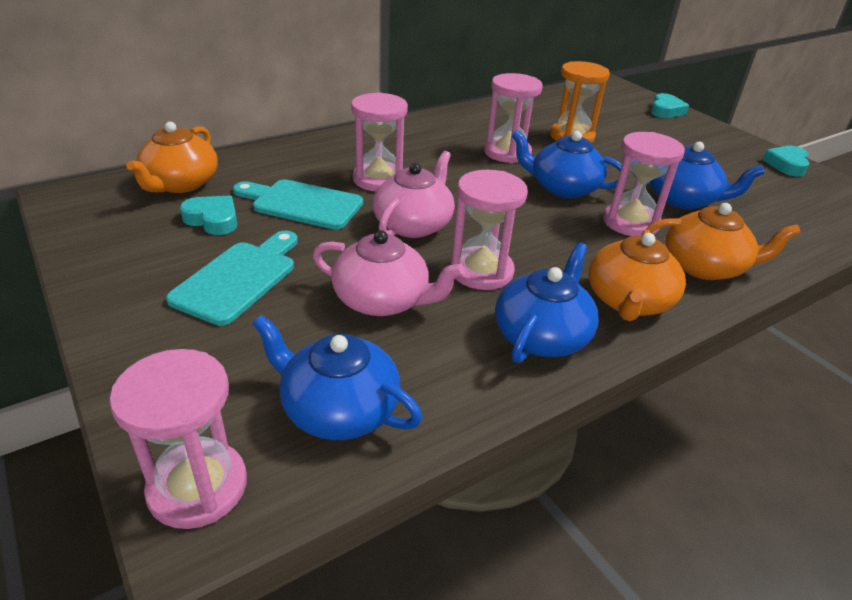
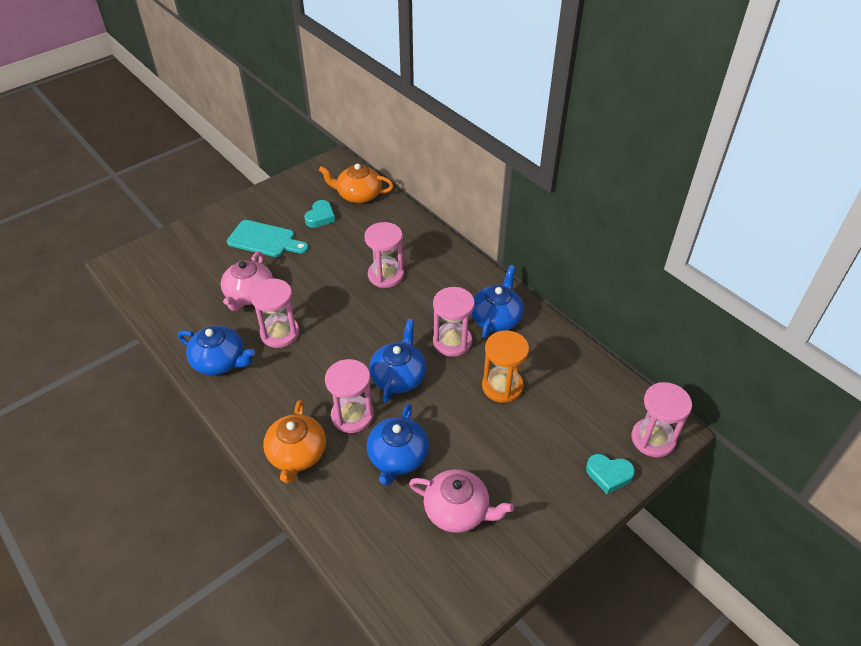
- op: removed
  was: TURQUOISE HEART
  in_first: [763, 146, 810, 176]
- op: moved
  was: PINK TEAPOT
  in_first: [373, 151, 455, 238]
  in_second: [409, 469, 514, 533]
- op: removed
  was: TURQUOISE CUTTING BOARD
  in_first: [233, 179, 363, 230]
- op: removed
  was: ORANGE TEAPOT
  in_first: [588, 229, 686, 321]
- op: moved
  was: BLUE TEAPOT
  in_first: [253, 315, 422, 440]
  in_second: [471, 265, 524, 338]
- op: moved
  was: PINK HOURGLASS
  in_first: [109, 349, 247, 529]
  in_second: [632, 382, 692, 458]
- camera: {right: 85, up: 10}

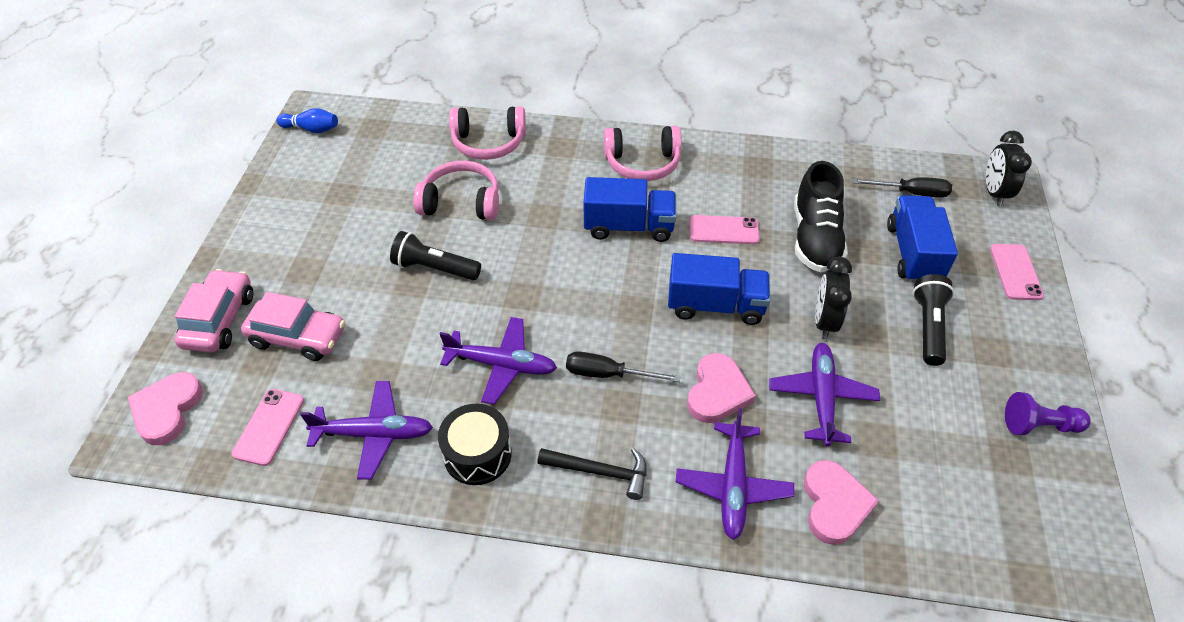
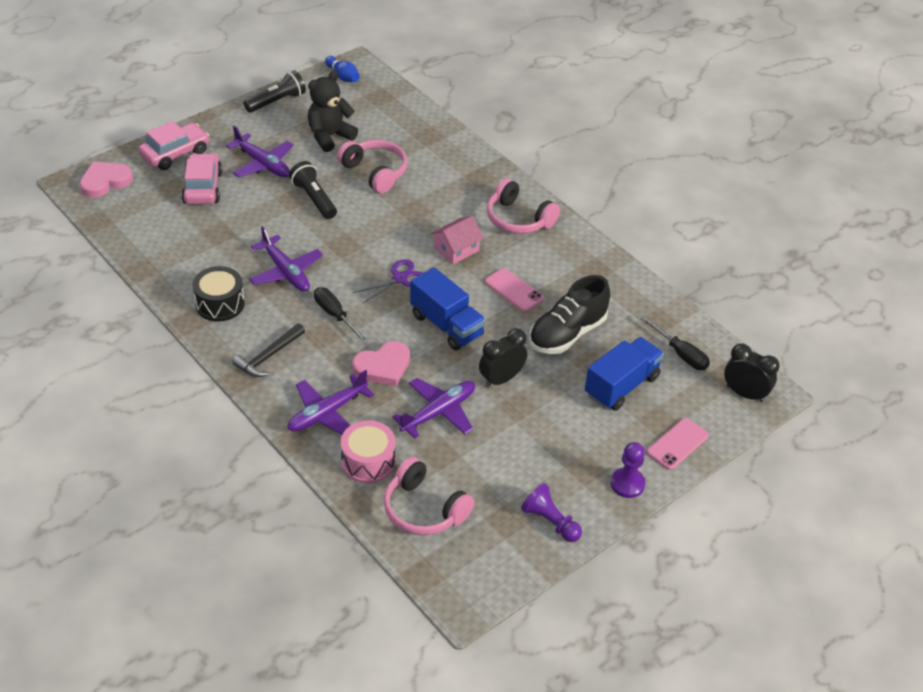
- op: moved
  was: PINK HEADPHONES
  in_first: [449, 106, 526, 160]
  in_second: [383, 457, 475, 535]
- op: turned
  was: BLACK CLOCK
  in_first: [986, 131, 1032, 206]
  in_second: [724, 343, 780, 403]
  clockwise: 75
- op: replaced
  was: BLUE TRUCK
  now: PINK HOUSE
  in_first: [584, 177, 676, 242]
  in_second: [431, 216, 484, 264]
- op: moved
  was: BLACK FLASHLIGHT
  in_first: [913, 274, 954, 366]
  in_second: [243, 70, 306, 113]
- op: turned
  was: PINK CAR
  in_first: [241, 292, 345, 361]
  in_second: [181, 153, 222, 204]
  clockwise: -150
- op: moved
  was: PURPLE PLANE
  in_first: [300, 381, 433, 480]
  in_second: [226, 126, 293, 178]
- op: removed
  was: PINK PHONE
  in_first: [232, 389, 304, 466]
- op: turned
  was: BLACK HAMMER
  in_first: [537, 448, 647, 500]
  in_second: [233, 324, 305, 377]
  clockwise: 75
- op: replaced
  was: PINK HEART
  now: PINK DRUM
  in_first: [804, 460, 879, 545]
  in_second: [341, 420, 395, 484]
- op: added
  now: BLACK TEDDY BEAR
  in_second: [308, 71, 358, 152]
- op: added
  now: PURPLE SCISSORS
  in_second: [353, 259, 423, 303]
- op: added
  now: PURPLE PAWN
  in_second: [611, 442, 645, 498]
- camera: {right: 40, up: -5}

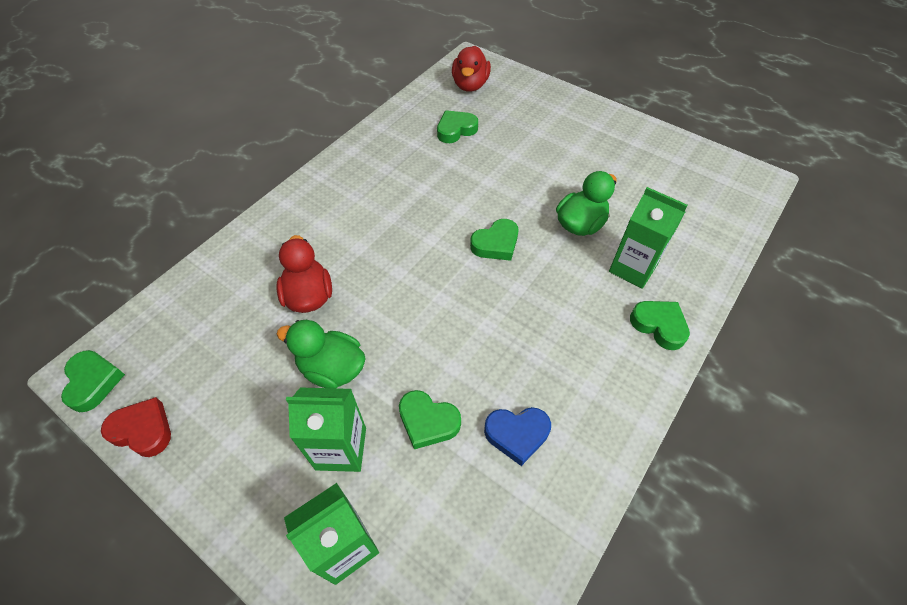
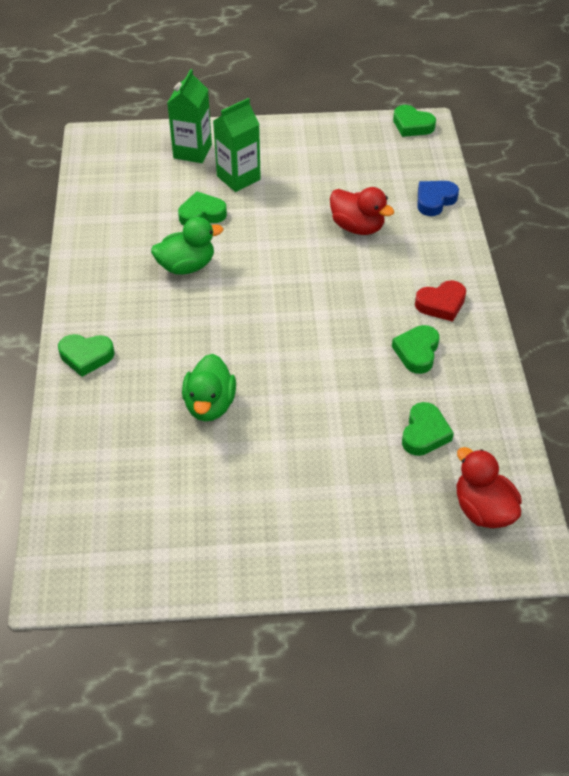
- op: removed
  was: GREEN CARTON
  in_first: [609, 187, 688, 289]
- op: moved
  was: GREEN HEART
  in_first: [470, 219, 519, 261]
  in_second: [392, 325, 439, 374]
- op: moved
  was: GREEN DUCK
  in_first: [276, 320, 366, 388]
  in_second: [151, 217, 223, 275]
- op: moved
  was: RED HEART
  in_first: [101, 397, 171, 457]
  in_second: [415, 280, 466, 322]
- op: moved
  was: BLUE HEART
  in_first: [484, 407, 551, 466]
  in_second: [417, 181, 459, 216]
- camera: {right: 140, up: -5}

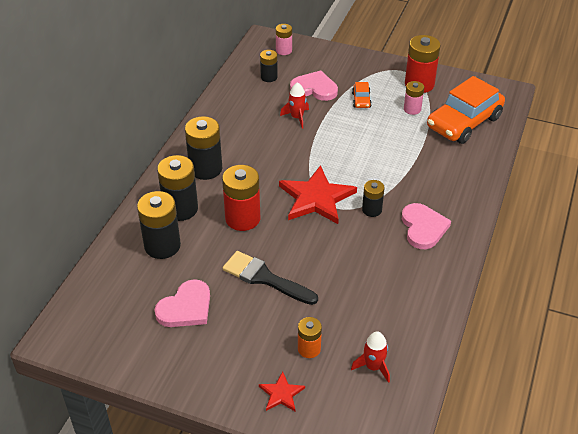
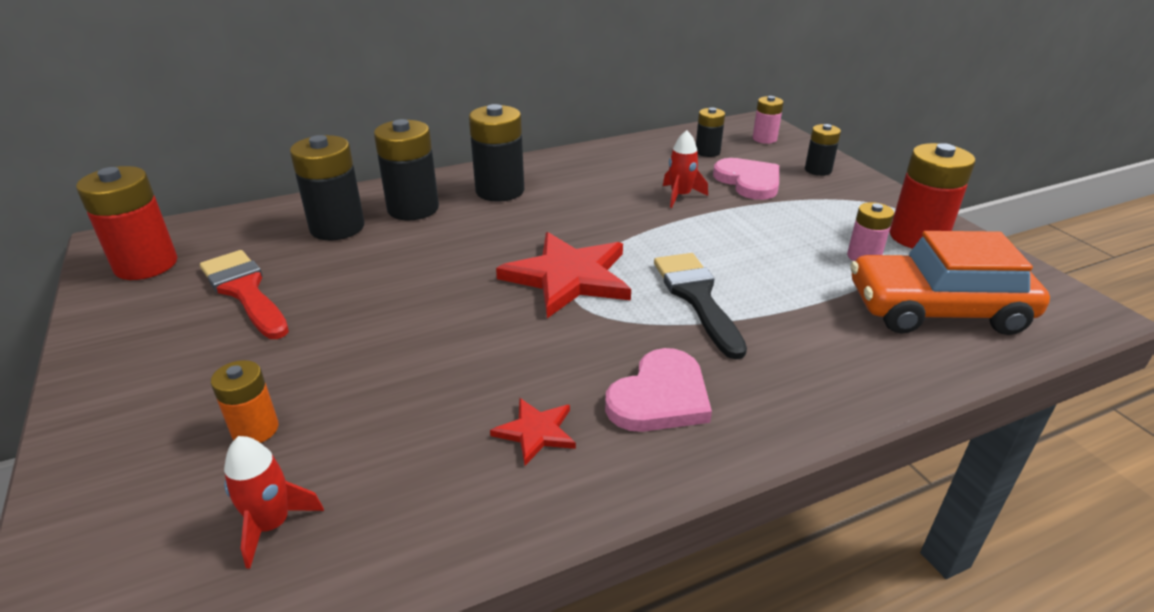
- op: removed
  was: ORANGE CAR
  in_first: [352, 82, 372, 108]
- op: moved
  was: RED BATTERY
  in_first: [222, 165, 260, 231]
  in_second: [76, 166, 177, 280]
- op: moved
  was: BLACK BATTERY
  in_first: [362, 180, 385, 217]
  in_second: [805, 124, 841, 176]
- op: moved
  was: BLACK BRUSH
  in_first: [223, 251, 318, 305]
  in_second: [654, 253, 747, 359]
- op: replaced
  was: PINK HEART
  now: RED BRUSH
  in_first: [154, 279, 210, 327]
  in_second: [200, 250, 289, 339]
- op: moved
  was: RED STAR
  in_first: [259, 371, 305, 411]
  in_second: [490, 398, 576, 465]
- camera: {right: 45, up: -10}

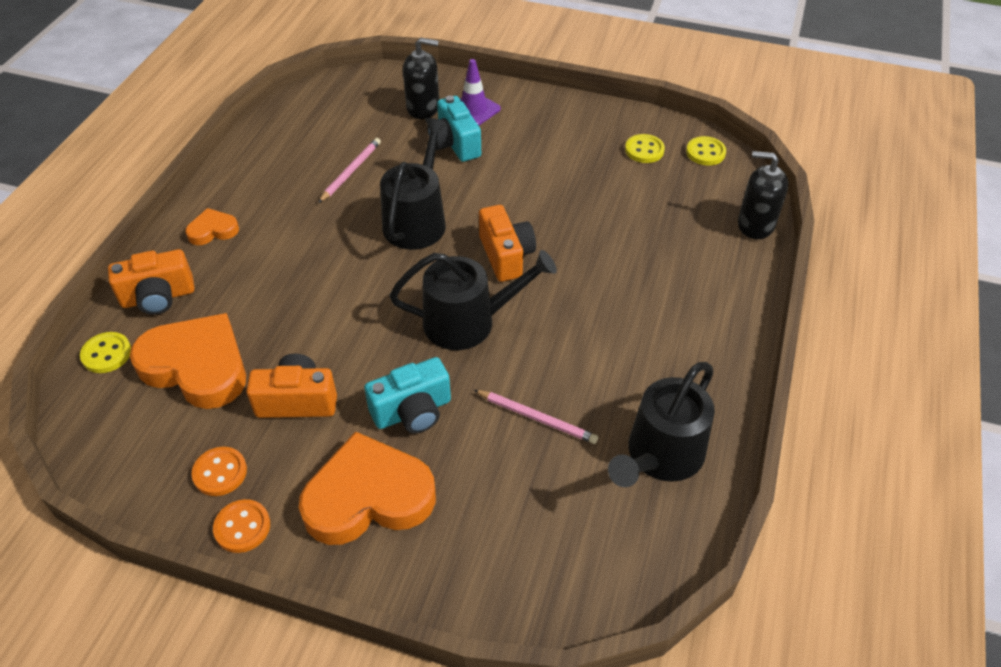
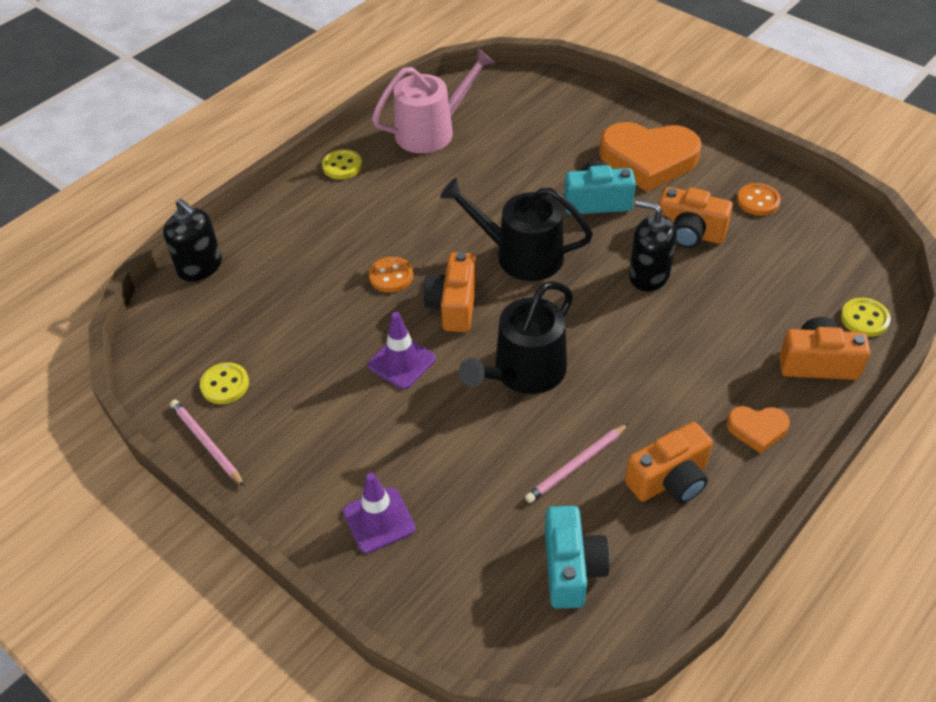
- op: moved
  was: BLACK SOAP DISPENSER
  in_first: [403, 38, 439, 119]
  in_second: [629, 200, 677, 291]
- op: moved
  was: TURQUOISE CAMERA
  in_first: [428, 96, 481, 162]
  in_second: [545, 506, 610, 609]
- op: moved
  was: YELLOW BUTTON
  in_first: [686, 136, 726, 166]
  in_second: [322, 149, 362, 179]
- op: removed
  was: ORANGE HEART
  in_first: [130, 313, 246, 409]
- op: recoloured
  was: BLACK WATERING CAN
  now: PINK WATERING CAN
  in_first: [608, 362, 715, 487]
  in_second: [372, 48, 494, 153]
- op: moved
  was: PINK PENCIL
  in_first: [474, 390, 598, 444]
  in_second: [170, 400, 244, 486]
- op: moved
  was: ORANGE BUTTON
  in_first: [213, 499, 270, 553]
  in_second: [369, 257, 413, 293]
- op: added
  now: PURPLE TRAFFIC CONE
  in_second: [368, 312, 436, 389]
- op: added
  now: ORANGE CAMERA
  in_second: [625, 422, 713, 503]
- camera: {right: -155, up: 0}

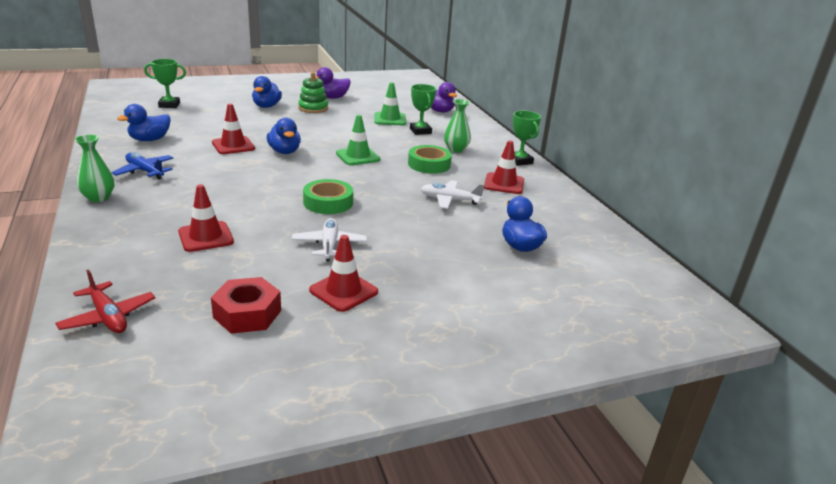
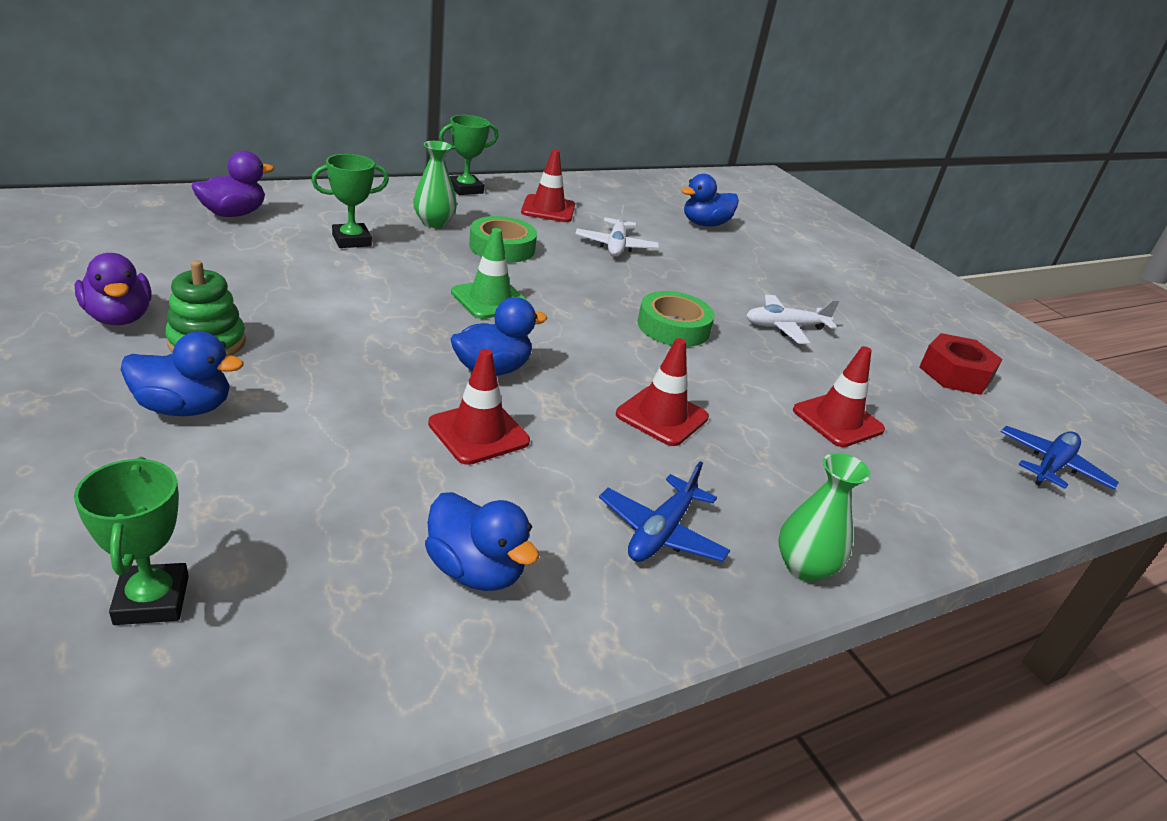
- op: removed
  was: GREEN TRAFFIC CONE
  in_first: [375, 82, 406, 125]
- op: moved
  was: RED TRAFFIC CONE
  in_first: [309, 235, 378, 312]
  in_second: [616, 338, 709, 446]
- op: recoloured
  was: RED PLANE
  now: BLUE PLANE
  in_first: [55, 269, 155, 333]
  in_second: [1001, 426, 1119, 489]
- camera: {right: -100, up: 5}

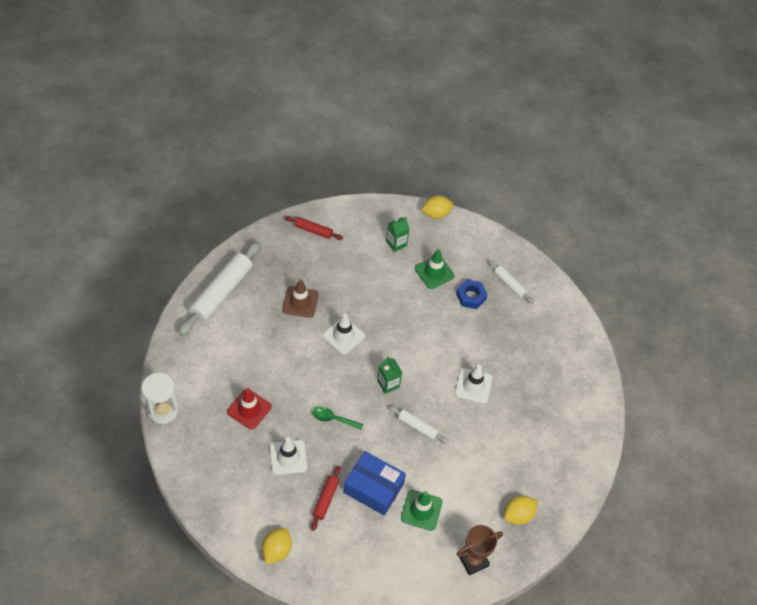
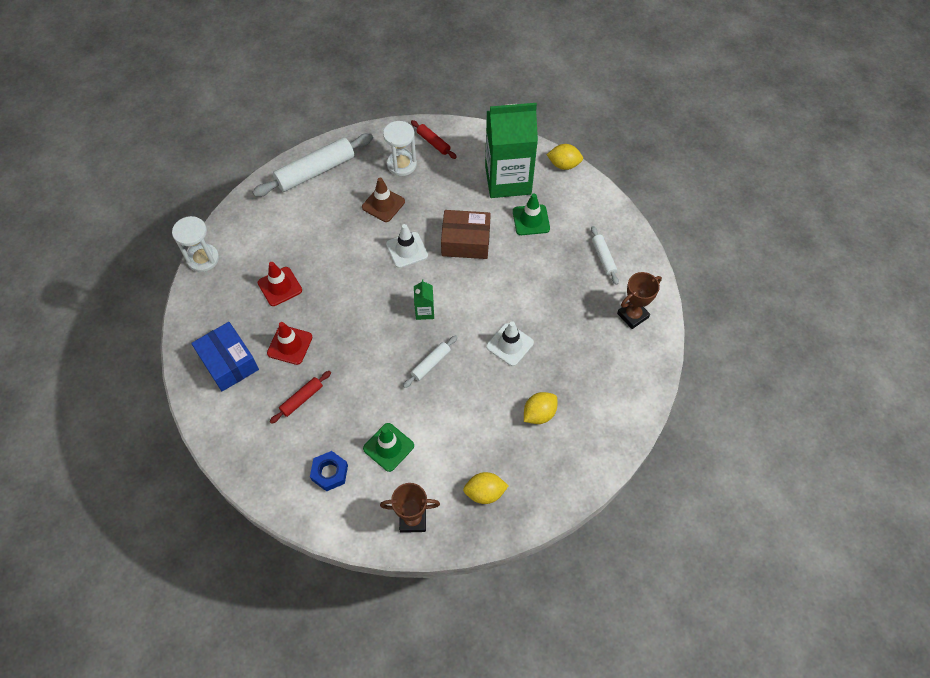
- op: resized
  was: GREEN CARTON
  in_first: [386, 217, 410, 252]
  in_second: [485, 103, 538, 198]
  ratio: 2.5
- op: moved
  was: BLUE NUT
  in_first: [456, 280, 488, 309]
  in_second: [310, 451, 348, 492]
- op: turned
  was: WHITE ROLLING PIN
  in_first: [388, 406, 449, 444]
  in_second: [403, 335, 458, 388]
  clockwise: 75
- op: removed
  was: GREEN SPOON
  in_first: [312, 407, 363, 430]
- op: recoloured
  was: WHITE TRAFFIC CONE
  now: RED TRAFFIC CONE
  in_first: [270, 437, 307, 475]
  in_second: [267, 322, 312, 365]
- op: moved
  was: BLUE BOX
  in_first: [344, 451, 406, 516]
  in_second: [191, 322, 259, 391]
- op: moved
  was: YELLOW LEMON
  in_first: [262, 528, 292, 564]
  in_second: [524, 392, 557, 424]
- op: added
  now: WHITE HOURGLASS
  in_second: [383, 121, 417, 176]
- op: added
  now: BROWN BOX
  in_second: [441, 210, 491, 259]
- op: added
  now: BROWN TROPHY
  in_second: [617, 272, 662, 329]
- camera: {right: 30, up: 5}

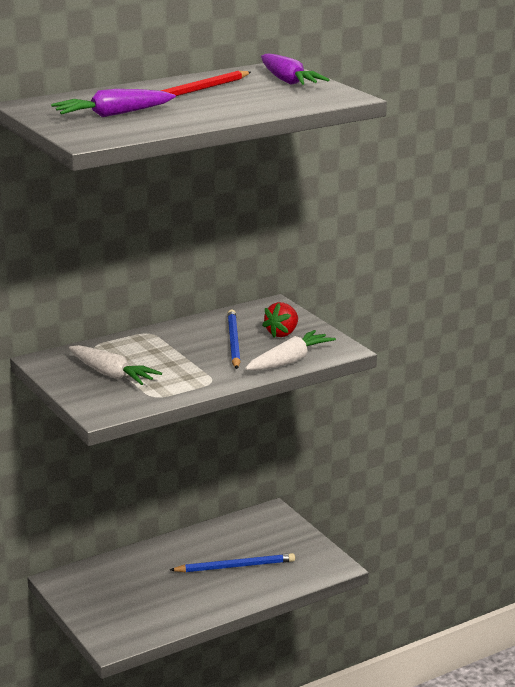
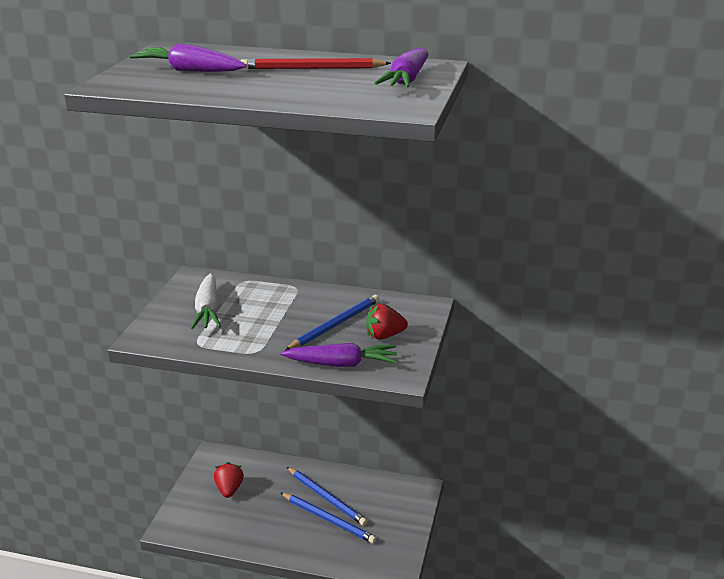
- op: recoloured
  was: WHITE CARROT
  now: PURPLE CARROT
  in_first: [245, 330, 336, 371]
  in_second: [281, 343, 398, 367]
- op: added
  now: RED STRAWBERRY
  in_second: [214, 462, 244, 498]
- op: added
  now: BLUE PENCIL
  in_second: [287, 467, 367, 526]
- camera: {right: 45, up: 5}

